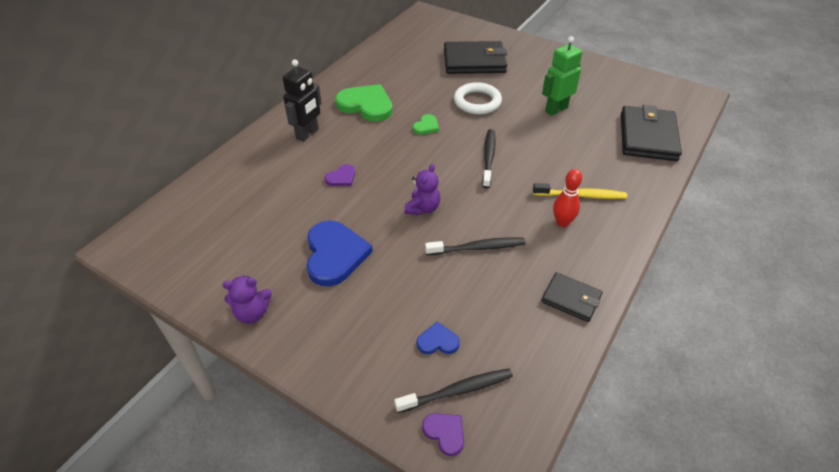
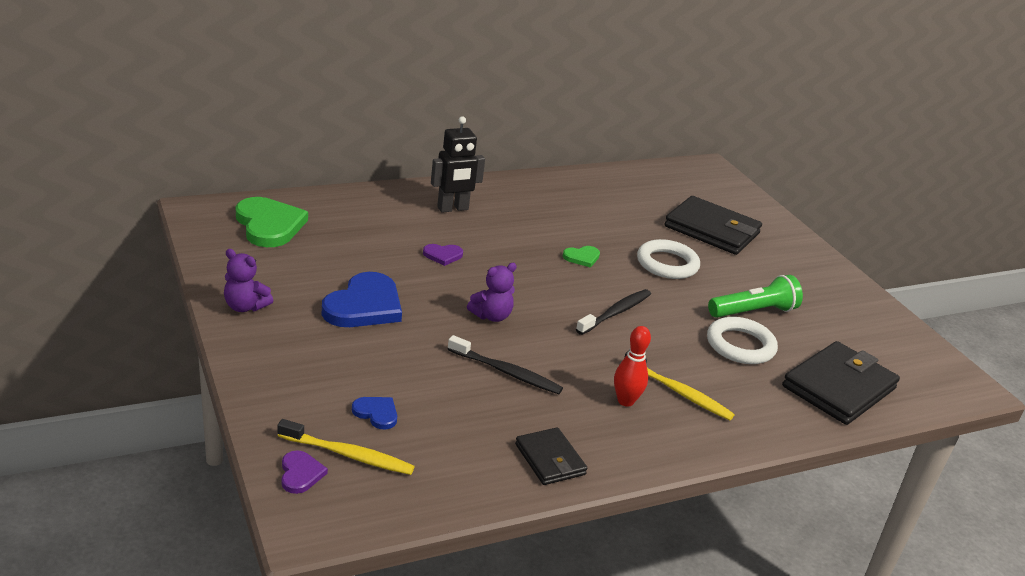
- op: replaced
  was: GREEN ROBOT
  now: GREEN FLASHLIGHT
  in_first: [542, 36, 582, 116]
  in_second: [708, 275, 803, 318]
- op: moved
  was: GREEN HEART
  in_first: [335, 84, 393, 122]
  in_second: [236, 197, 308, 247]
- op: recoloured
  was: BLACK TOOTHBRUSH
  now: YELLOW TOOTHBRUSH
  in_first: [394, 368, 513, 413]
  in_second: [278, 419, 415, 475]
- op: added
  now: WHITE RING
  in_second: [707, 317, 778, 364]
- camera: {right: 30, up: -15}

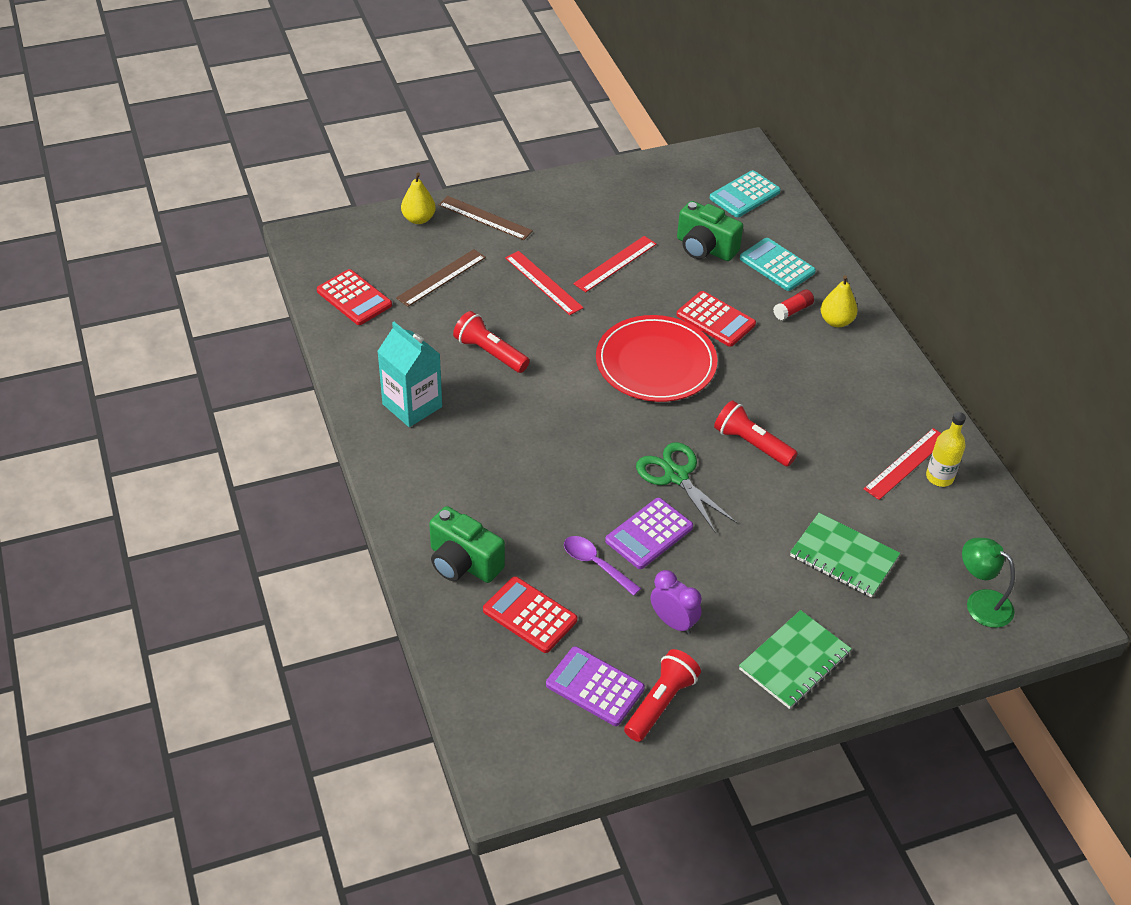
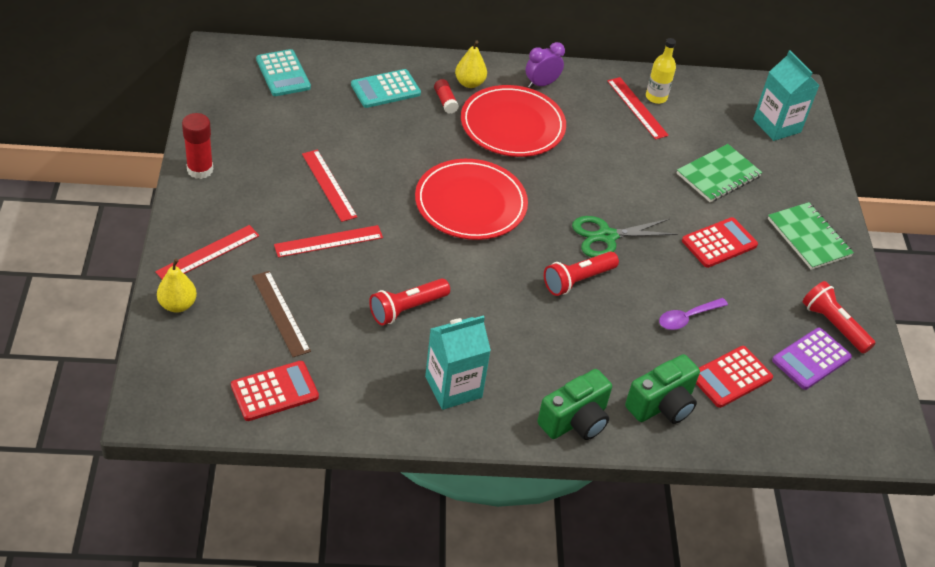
- op: recoloured
  was: BROWN RULER
  now: RED RULER
  in_first: [438, 196, 533, 240]
  in_second: [155, 225, 259, 279]
- op: moved
  was: GREEN CAMERA
  in_first: [677, 201, 743, 261]
  in_second: [537, 369, 612, 440]
- op: moved
  was: RED CALCULATOR
  in_first: [676, 291, 756, 347]
  in_second: [682, 217, 758, 268]
- op: moved
  was: RED FLASHLIGHT
  in_first: [714, 400, 797, 467]
  in_second: [544, 251, 619, 296]
- op: removed
  was: PURPLE CALCULATOR
  in_first: [605, 498, 693, 569]
- op: replaced
  was: GREEN LAMP
  now: TURQUOISE CARTON
  in_first: [962, 538, 1015, 628]
  in_second: [753, 51, 820, 141]
- op: moved
  was: PURPLE CLOCK
  in_first: [651, 570, 702, 635]
  in_second: [526, 42, 565, 88]
- op: added
  now: RED PLATE
  in_second: [461, 85, 566, 157]
- op: added
  now: RED GLUE STICK
  in_second: [182, 113, 213, 179]
- camera: {right: -75, up: 0}

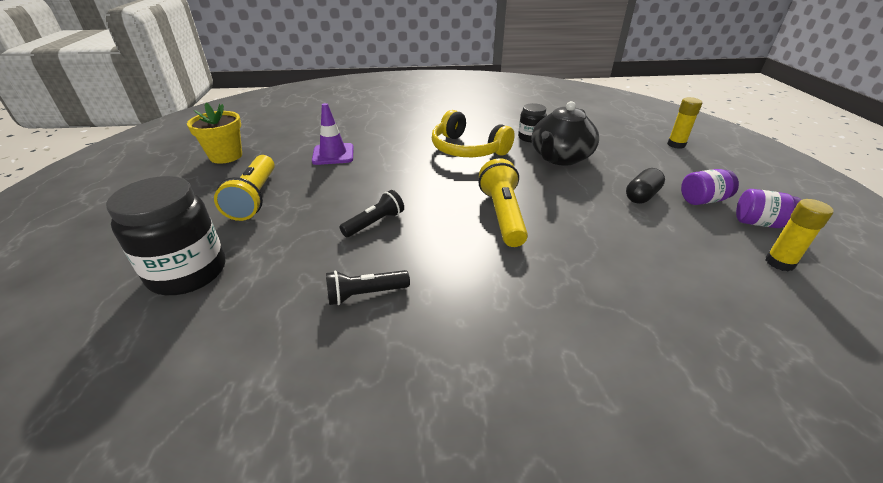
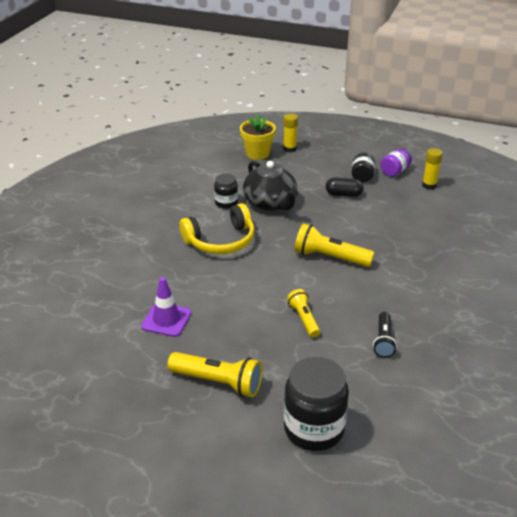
- op: moved
  was: YELLOW FLOWER POT
  in_first: [187, 103, 242, 164]
  in_second: [240, 114, 276, 160]
- op: turned
  was: BLACK CAPSULE
  in_first: [626, 168, 665, 204]
  in_second: [326, 177, 364, 197]
  clockwise: -60
- op: recoloured
  was: PURPLE JAR
  now: BLACK JAR
  in_first: [681, 169, 739, 205]
  in_second: [351, 152, 375, 183]
- op: recoloured
  was: BLACK FLASHLIGHT
  now: YELLOW FLASHLIGHT
  in_first: [340, 190, 404, 237]
  in_second: [287, 289, 320, 338]
- camera: {right: -65, up: 0}

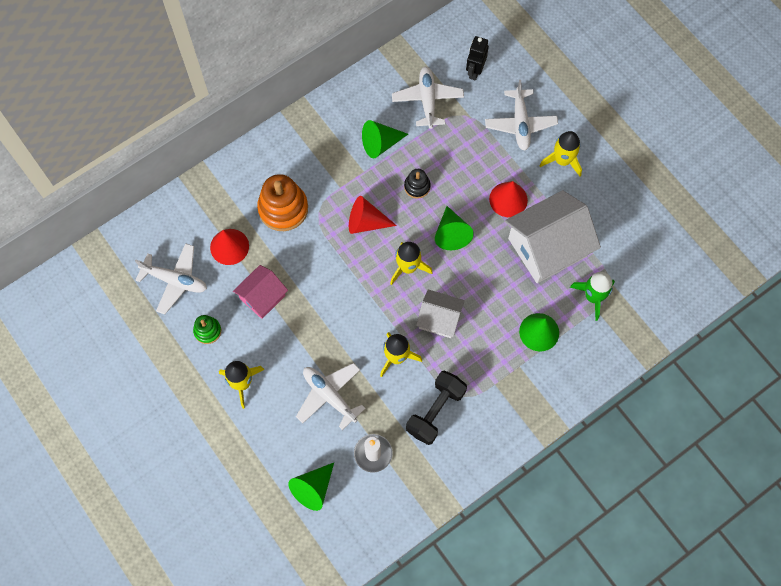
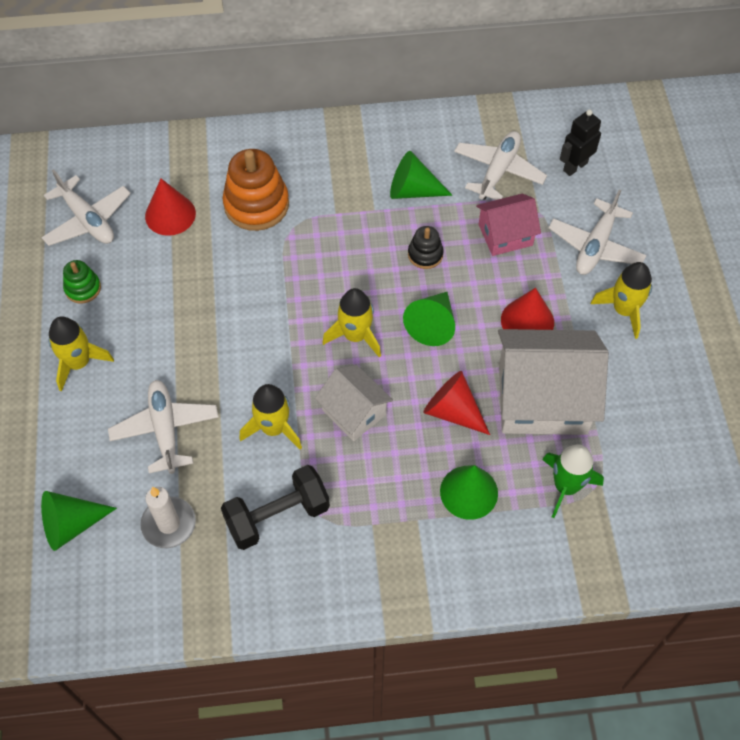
- op: moved
  was: RED CONE
  in_first: [349, 196, 397, 234]
  in_second: [423, 371, 490, 435]
- op: moved
  was: PINK HOUSE
  in_first: [233, 265, 288, 319]
  in_second: [476, 194, 541, 256]
- camera: {right: 30, up: -10}

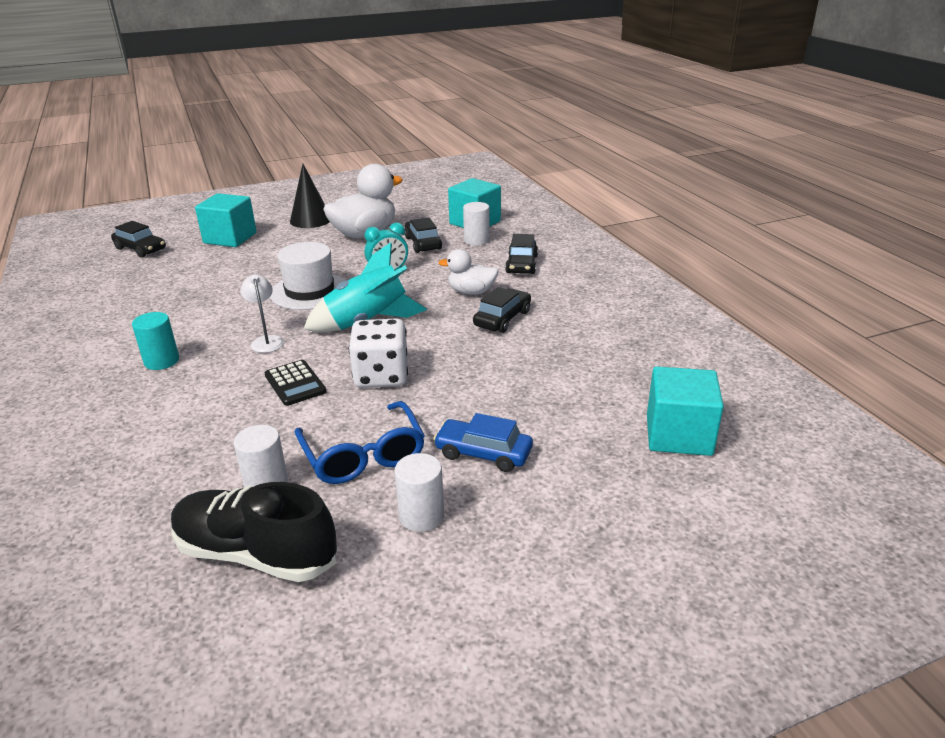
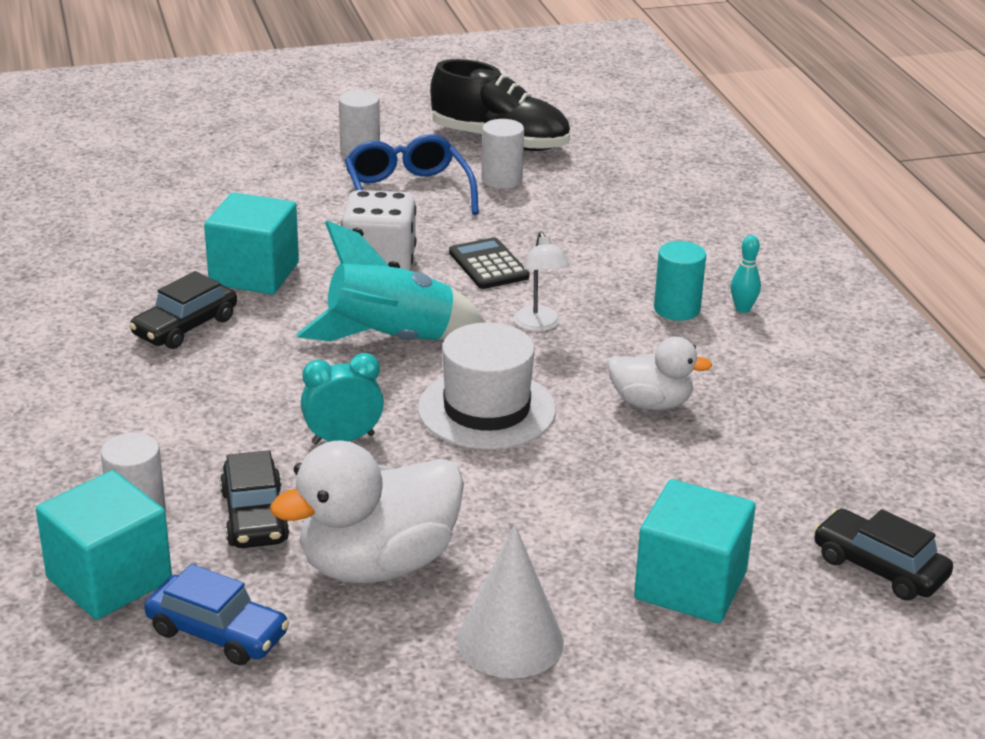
- op: recoloured
  was: BLACK CONE
  now: WHITE CONE
  in_first: [290, 164, 330, 228]
  in_second: [457, 524, 564, 679]
- op: removed
  was: BLACK CAR
  in_first: [505, 234, 538, 274]
- op: moved
  was: WHITE DUCK
  in_first: [438, 249, 499, 295]
  in_second: [607, 336, 712, 410]
- op: moved
  was: TURQUOISE CUBE
  in_first: [647, 366, 724, 456]
  in_second: [204, 192, 299, 295]
- op: moved
  was: BLUE CAR
  in_first: [433, 413, 533, 472]
  in_second: [144, 564, 289, 665]
- op: added
  now: TURQUOISE BOWLING PIN
  in_second: [731, 235, 761, 313]
- camera: {right: -175, up: 0}

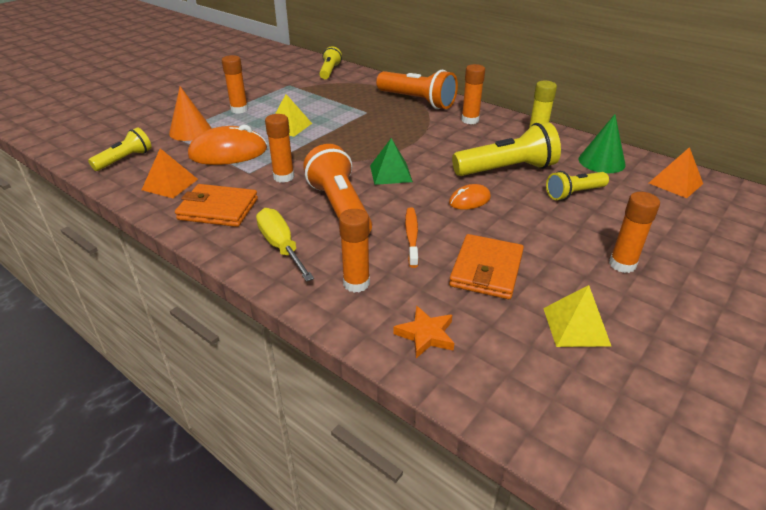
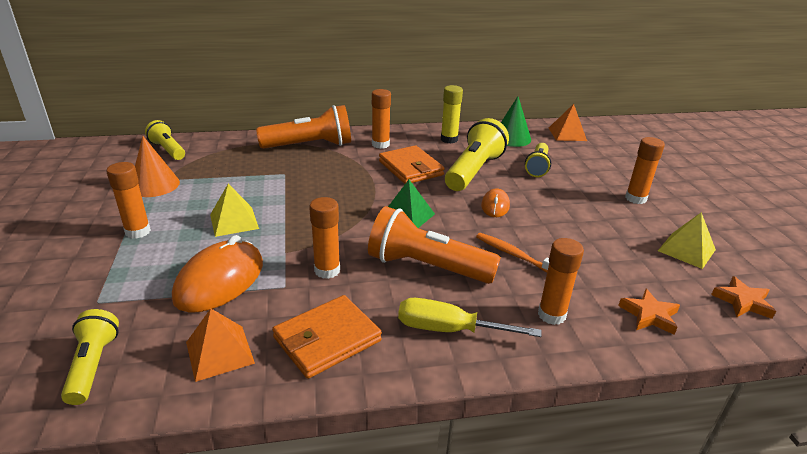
- op: moved
  was: ORANGE CONE
  in_first: [169, 86, 212, 141]
  in_second: [135, 136, 180, 197]
- op: moved
  was: ORANGE WALLET
  in_first: [449, 234, 524, 299]
  in_second: [379, 145, 445, 184]
- op: added
  now: ORANGE STAR
  in_second: [711, 276, 776, 319]
- camera: {right: -50, up: -5}

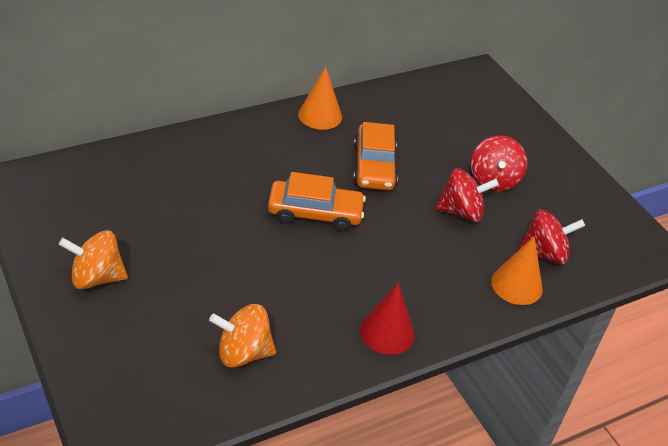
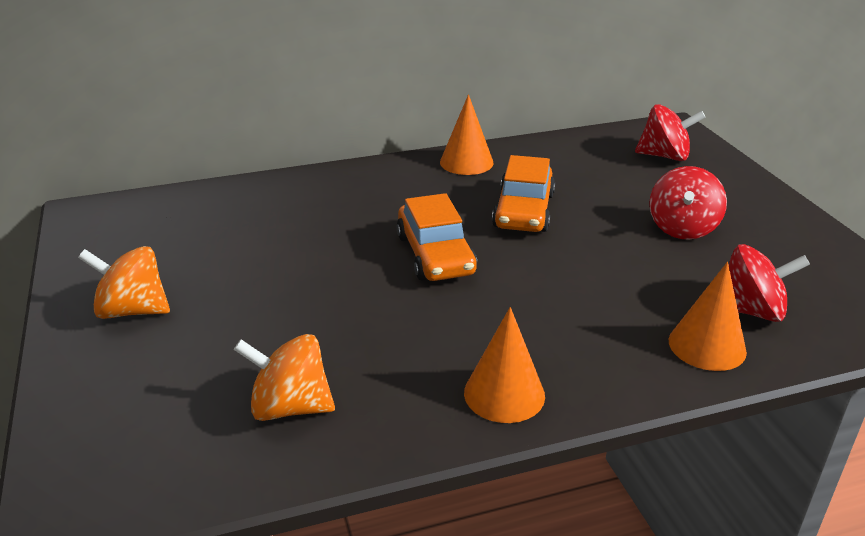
- op: moved
  was: RED SPINNING TOP
  in_first: [435, 168, 499, 222]
  in_second: [635, 104, 706, 161]
- op: turned
  was: ORANGE CAR
  in_first: [268, 172, 366, 231]
  in_second: [397, 193, 477, 281]
  clockwise: 60
- op: recoloured
  was: RED CONE
  now: ORANGE CONE
  in_first: [360, 283, 415, 355]
  in_second: [464, 307, 545, 423]
- camera: {right: 15, up: -10}

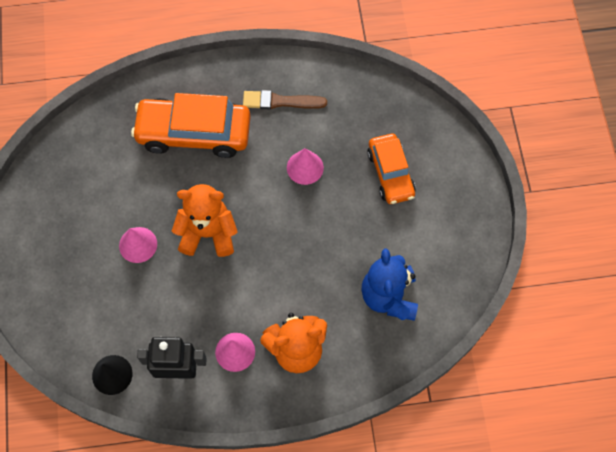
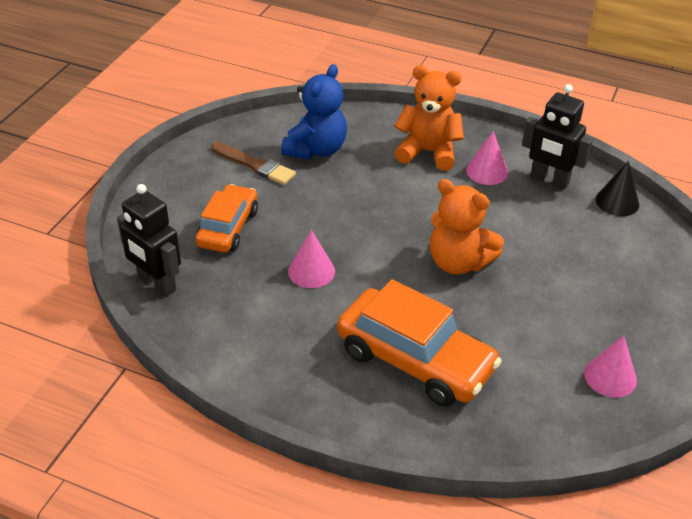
- op: moved
  was: BROWN BRUSH
  in_first: [243, 90, 327, 109]
  in_second: [211, 142, 296, 185]
- op: moved
  was: PINK CONE
  in_first: [119, 227, 157, 263]
  in_second: [584, 335, 637, 398]
- op: added
  now: BLACK ROBOT
  in_second: [117, 184, 181, 297]
- camera: {right: -150, up: -25}

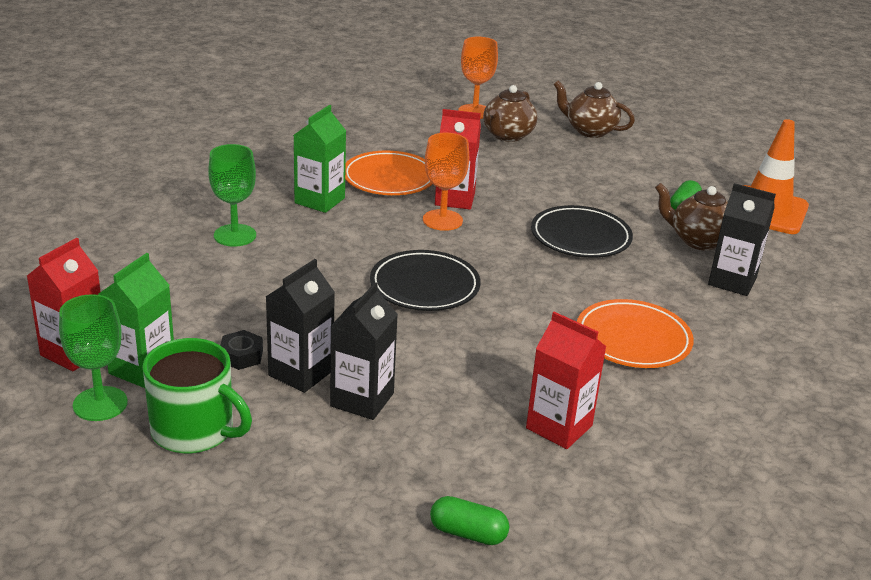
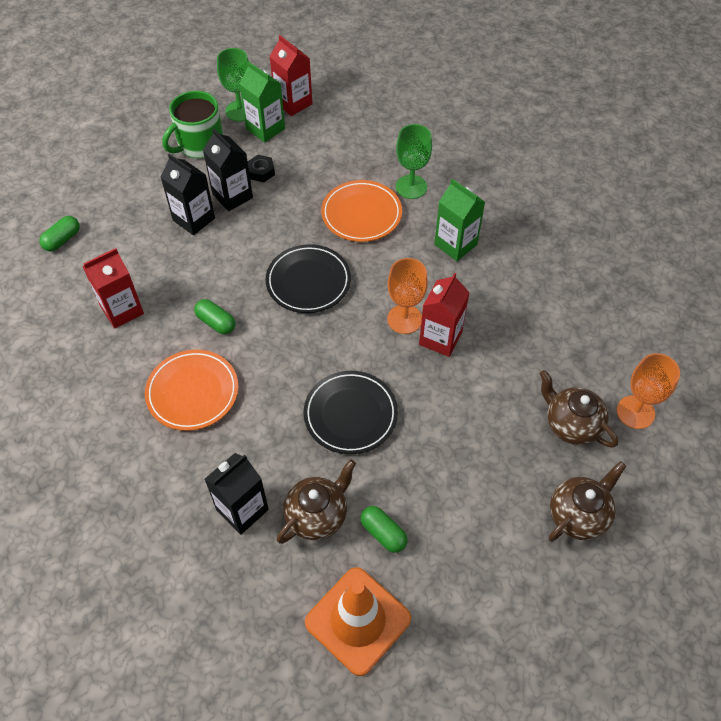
- op: moved
  was: ORANGE PLATE
  in_first: [345, 151, 432, 195]
  in_second: [321, 180, 402, 242]
- op: added
  now: GREEN CAPSULE
  in_second: [194, 299, 235, 334]
- camera: {right: 110, up: 25}

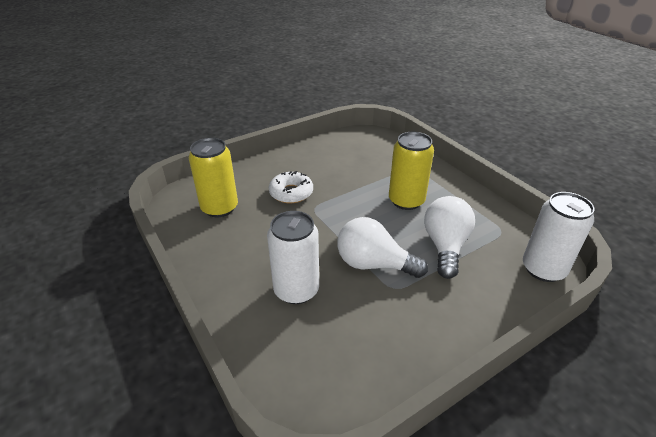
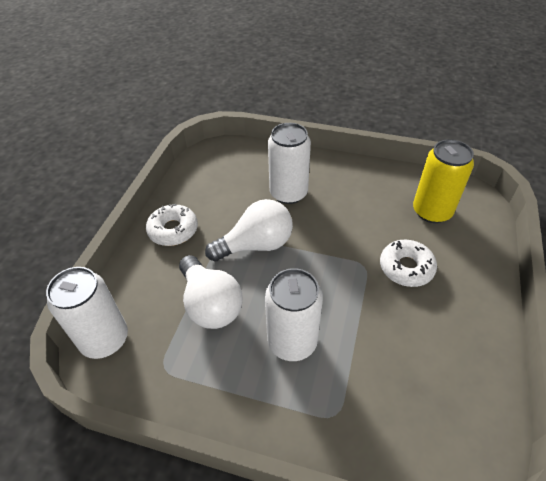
- op: recoloured
  was: YELLOW CAN
  now: WHITE CAN
  in_first: [389, 132, 434, 210]
  in_second: [265, 268, 323, 361]
- op: added
  now: WHITE DONUT
  in_second: [146, 204, 198, 246]
- camera: {right: 140, up: 10}

